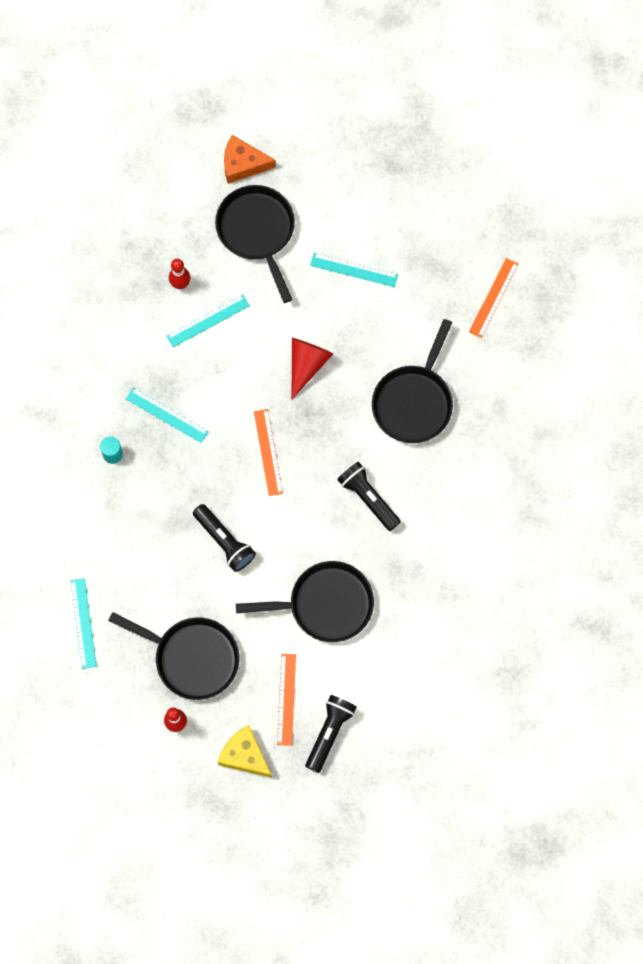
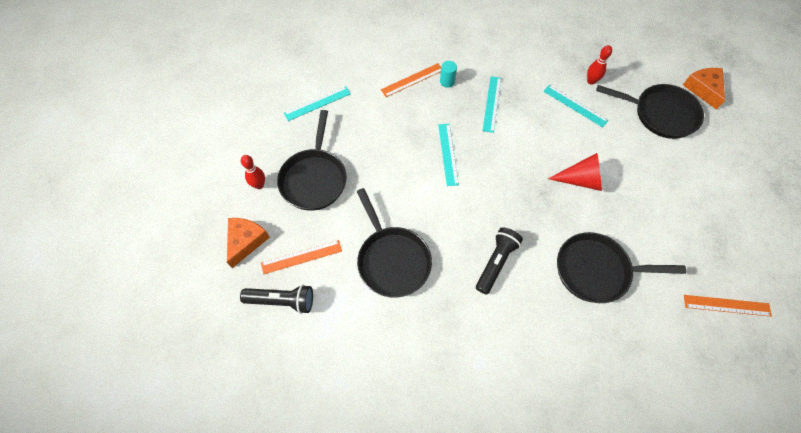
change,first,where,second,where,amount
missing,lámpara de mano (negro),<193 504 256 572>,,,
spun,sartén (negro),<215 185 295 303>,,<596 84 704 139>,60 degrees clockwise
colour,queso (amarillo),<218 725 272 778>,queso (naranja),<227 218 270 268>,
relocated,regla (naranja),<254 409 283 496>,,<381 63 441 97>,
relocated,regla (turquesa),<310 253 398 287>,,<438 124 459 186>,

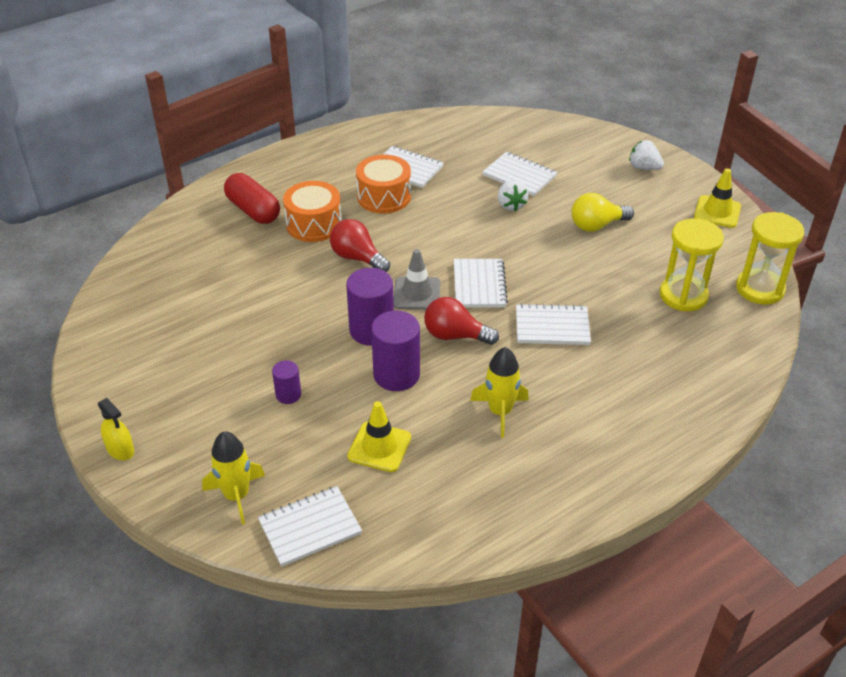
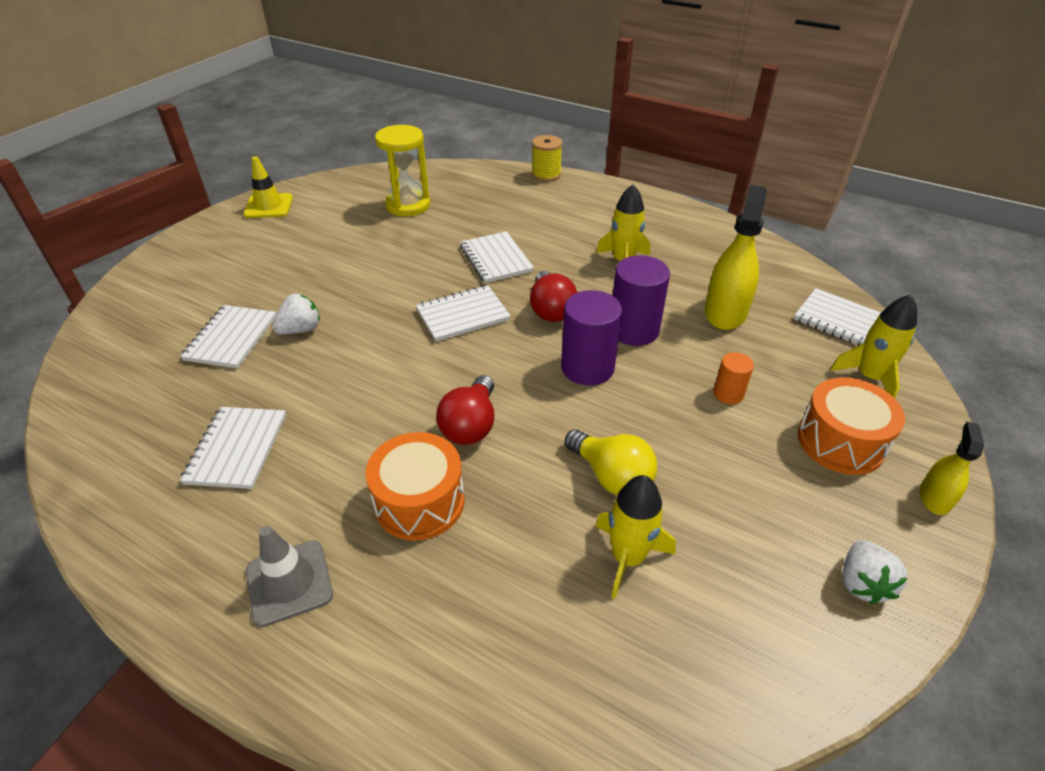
change,first,where,second,where,amount
missing,cápsula (rojo),<224 173 280 224>,,,
colour,cilindro (morado),<272 360 301 404>,cilindro (naranja),<713 352 754 404>,
exchanged,cono de tráfico (amarillo),<347 401 411 472>,pulverizador (amarillo),<705 185 767 330>,
relocated,tambor (naranja),<356 155 411 214>,,<798 377 905 475>,
relocated,cono de tráfico (gris),<393 249 440 310>,,<246 526 333 627>,
relocated,bombilla (amarillo),<571 193 634 232>,,<565 430 657 495>,
relocated,fresa (blanco),<629 140 664 170>,,<842 540 907 604>,
missing,reloj de arena (amarillo),<736 212 804 305>,,,
appeared,,,carrete (amarillo),<532 135 563 182>,
appeared,,,cohete (amarillo),<595 475 676 599>,

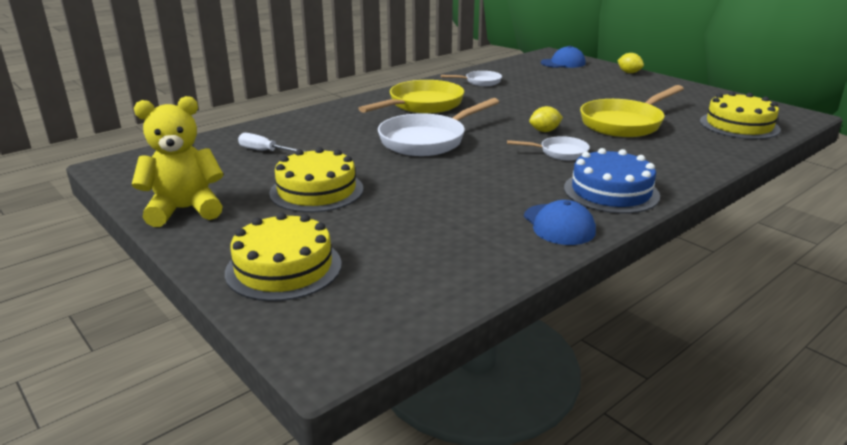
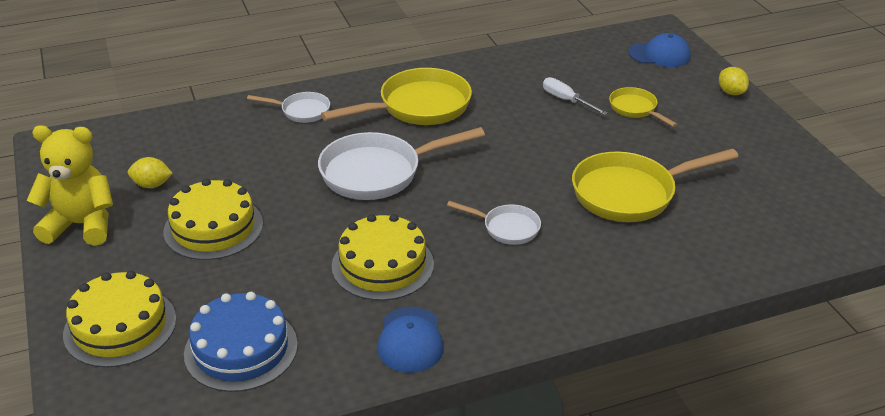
change,first,where,second,where,amount
relocated,destornillador (blanco),<238 133 306 152>,,<543 77 608 115>,
relocated,sartén (blanco),<441 71 502 86>,,<247 92 330 123>,
relocated,limón (amarillo),<529 106 563 132>,,<128 157 173 188>,
relocated,tarta (azul),<564 148 660 214>,,<184 292 298 392>,
relocated,tarta (amarillo),<700 91 781 139>,,<332 214 434 301>,
appeared,,,sartén (amarillo),<609 87 677 127>,

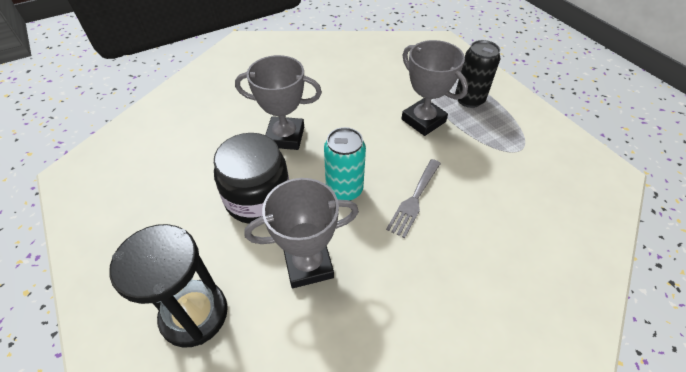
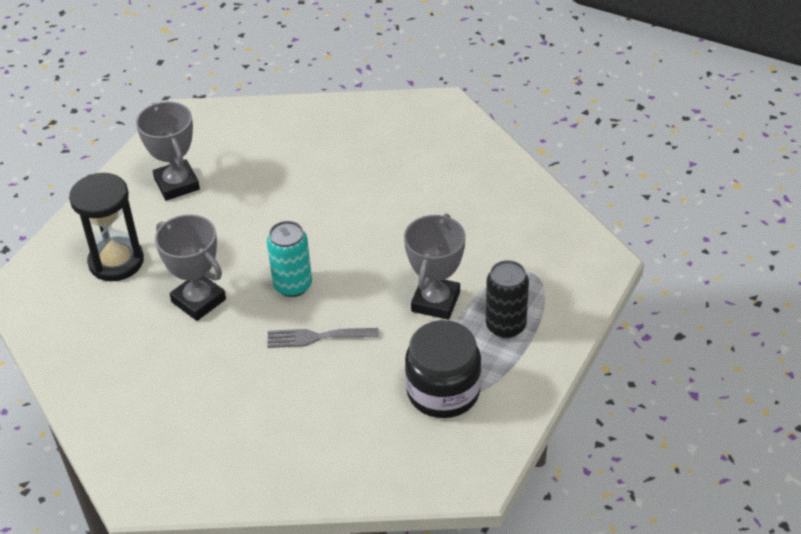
change,first,where,second,where,amount
relocated,tarro (negro),<214 133 289 224>,,<405 320 481 418>,
relocated,trofeo (gris),<235 55 322 150>,,<136 101 200 201>,

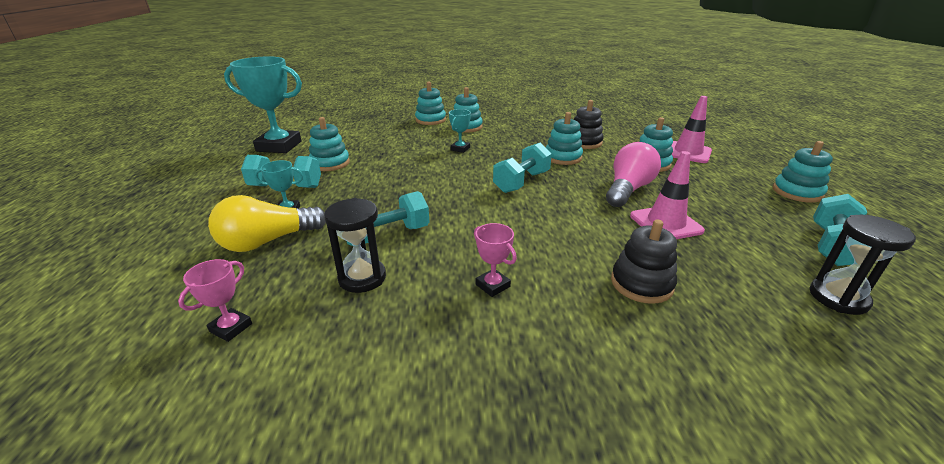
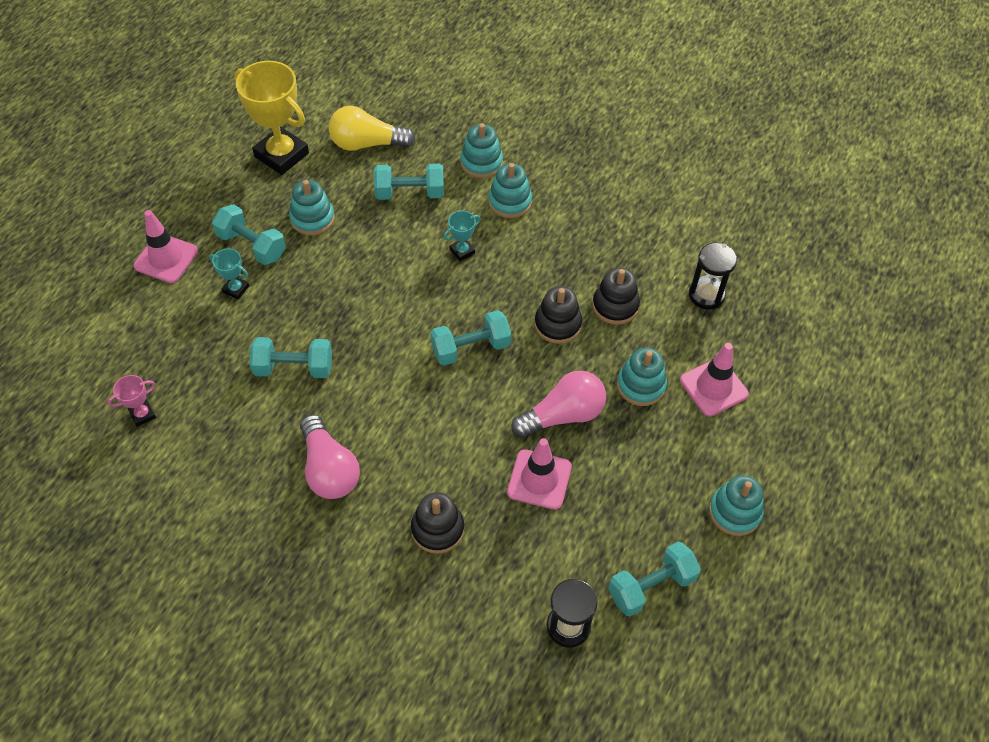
change,first,where,second,where,amount
relocated,bombilla (amarillo),<208 195 326 252>,,<329 106 415 151>,
colour,trofeo (turquesa),<224 56 302 153>,trofeo (amarillo),<234 61 309 175>,
relocated,reloj de arena (negro),<324 198 386 293>,,<689 243 737 310>,
exchanged,trofeo (rosa),<474 223 517 297>,bombilla (rosa),<300 414 360 499>,
colour,juguete apilable (turquesa),<545 112 583 165>,juguete apilable (negro),<534 286 582 344>,
appeared,,,cono de tráfico (rosa),<133 210 198 283>,
appeared,,,mancuerna (turquesa),<374 164 444 200>,

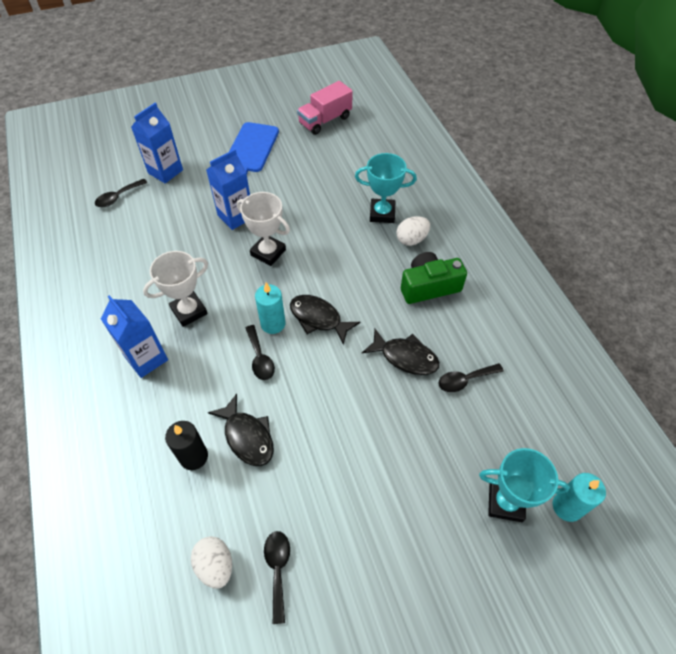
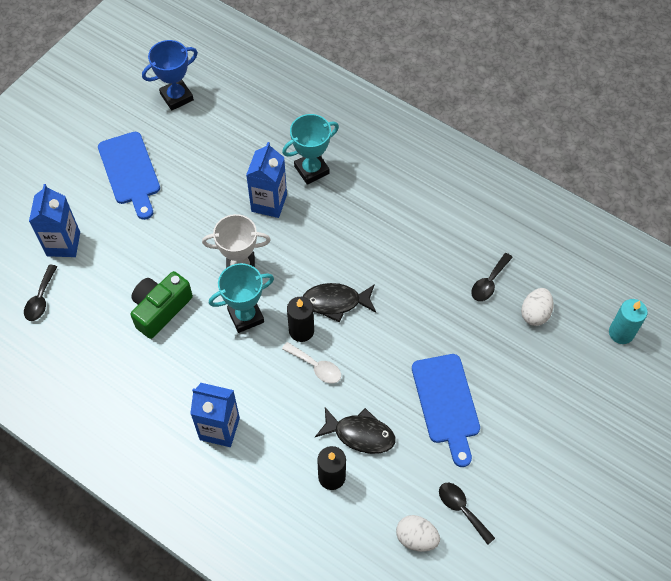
change,first,where,second,where,amount
missing,trofeo (blanco),<143 251 208 327>,,,
relocated,cartón de leche (azul),<206 149 250 230>,,<246 142 287 218>,
colour,cuchara (negro),<246 325 275 380>,cuchara (blanco),<282 342 341 383>,
colour,vela (turquesa),<255 283 286 334>,vela (negro),<287 297 314 342>,
exchanged,camión (rosa),<297 81 353 135>,trofeo (azul),<142 40 198 110>,
missing,pez (negro),<362 329 440 375>,,,
relocated,huevo (blanco),<396 216 430 246>,,<521 288 554 326>,
relocated,cámara (verde),<401 252 467 304>,,<131 271 193 339>,
relocated,trofeo (turquesa),<479 448 570 522>,,<209 263 274 333>,
appeared,,,tabla de cortar (azul),<412 354 480 467>,

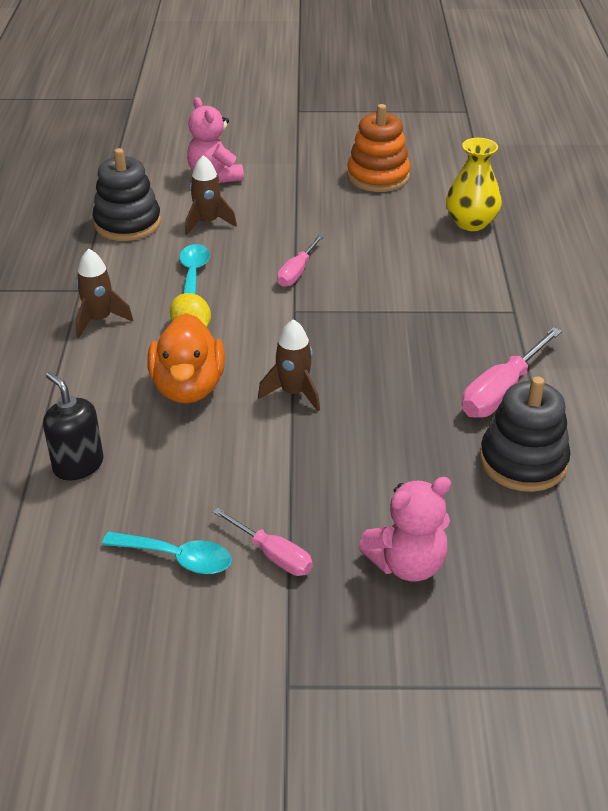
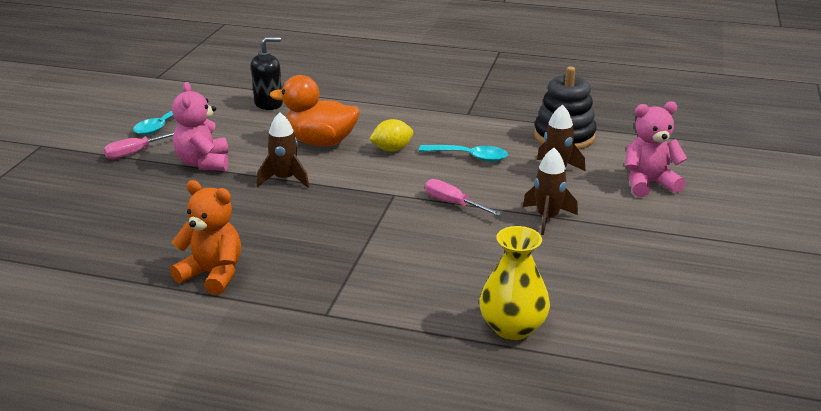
change,first,where,second,where,amount
relocated,cohete (marrón),<76 249 133 338>,,<523 148 578 235>,
missing,juguete apilable (naranja),<347 104 410 192>,,,
relocated,osito (rosa),<358 477 451 581>,,<172 82 229 171>,
exchanged,destornillador (rosa),<462 327 562 418>,osito (naranja),<170 180 241 295>,
missing,juguete apilable (negro),<480 376 571 492>,,,

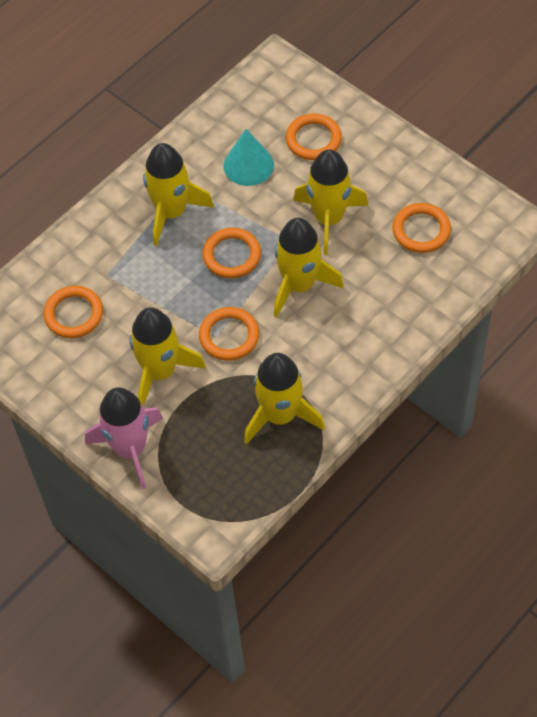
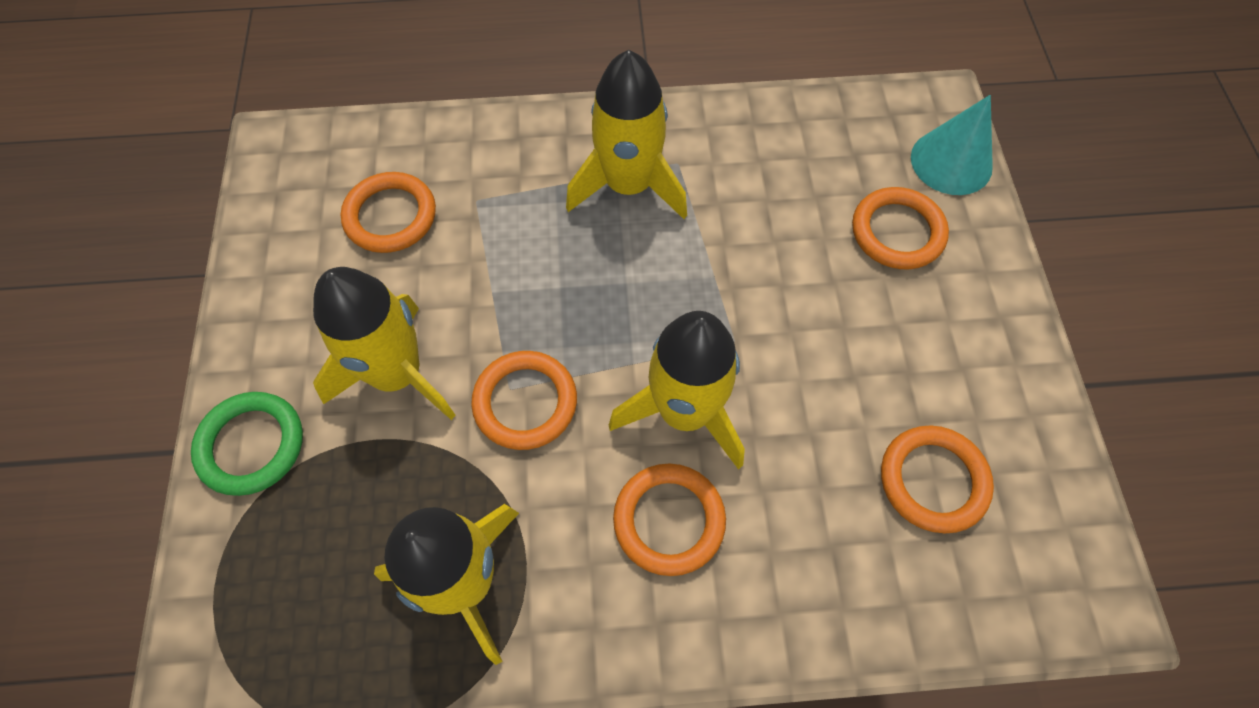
change,first,where,second,where,amount
exchanged,cohete (rosa),<85 387 163 489>,anillo (verde),<191 392 303 496>,
relocated,anillo (naranja),<202 228 261 278>,,<613 464 726 576>,
relocated,cono (turquesa),<224 129 274 186>,,<911 95 993 195>,
missing,cohete (amarillo),<293 149 368 255>,,,

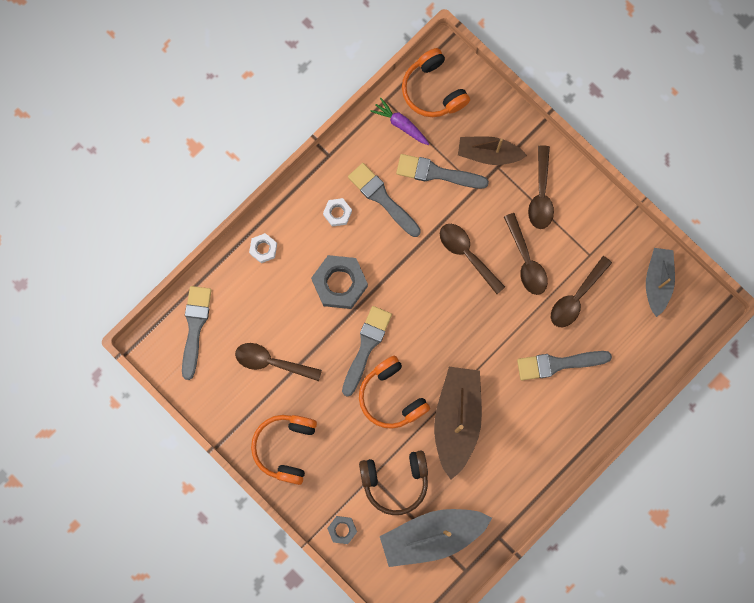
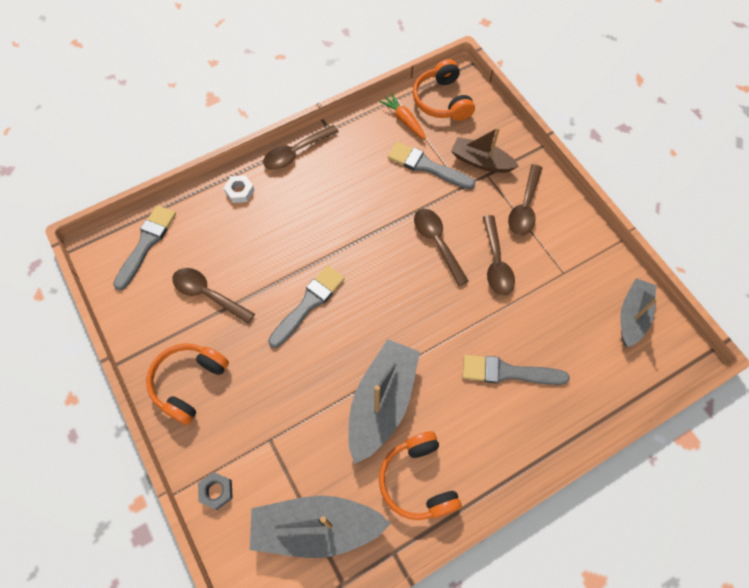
change,first,where,second,where,amount
missing,tuerca (gris),<311 255 368 309>,,,
missing,tuerca (blanco),<323 198 352 227>,,,
missing,pincel (gris),<348 163 421 237>,,,
relocated,auriculares (naranja),<359 356 430 429>,,<379 431 462 520>,
missing,auriculares (marrón),<359 450 428 515>,,,
colour,zanahoria (morado),<370 98 429 145>,zanahoria (naranja),<379 93 426 140>,
colour,barco (marrón),<434 367 482 480>,barco (gris),<348 339 420 464>,
relocated,cuchara (marrón),<551 256 612 327>,,<263 125 339 170>,

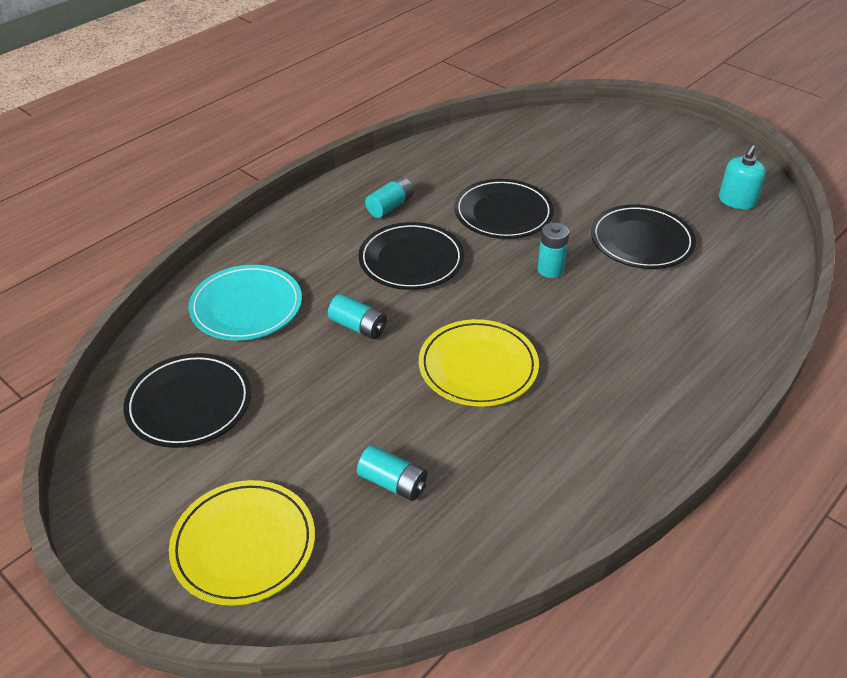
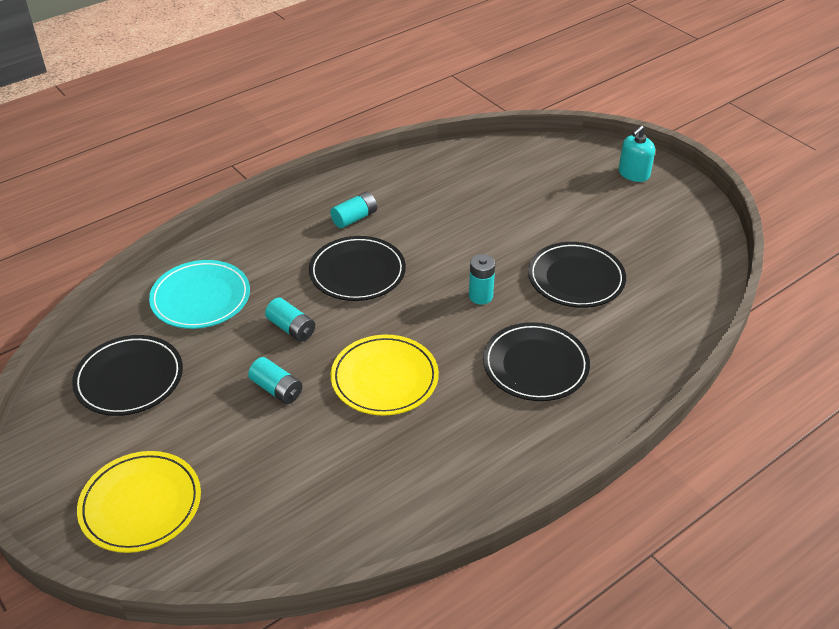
change,first,where,second,where,amount
relocated,pila (turquesa),<357 445 427 501>,,<248 357 302 404>,
relocated,plato (negro),<454 179 554 239>,,<483 322 590 401>,
relocated,dispensador de jabón (turquesa),<719 145 766 209>,,<618 125 655 182>,

